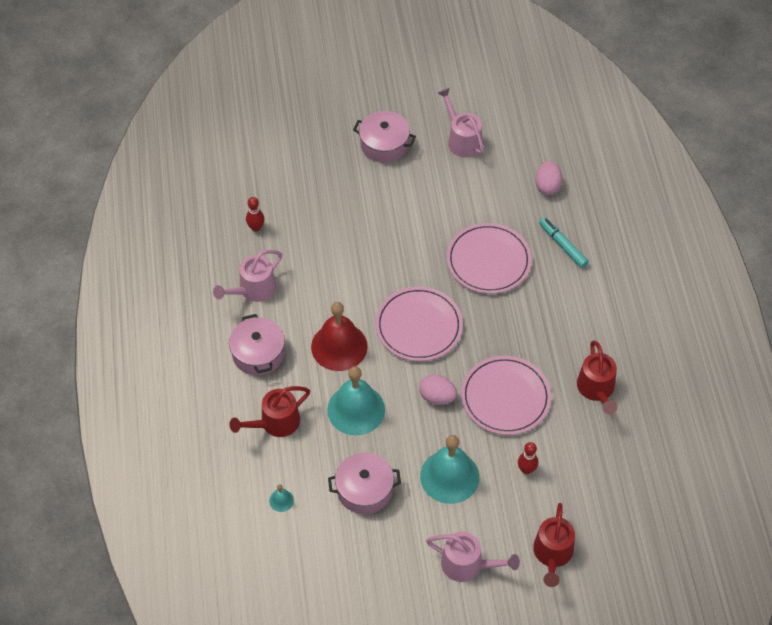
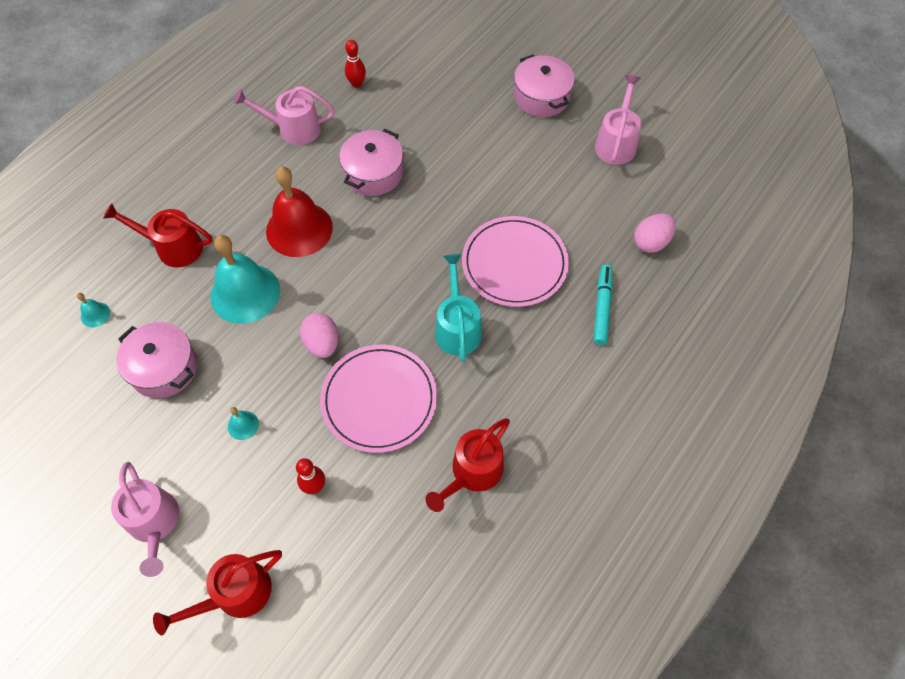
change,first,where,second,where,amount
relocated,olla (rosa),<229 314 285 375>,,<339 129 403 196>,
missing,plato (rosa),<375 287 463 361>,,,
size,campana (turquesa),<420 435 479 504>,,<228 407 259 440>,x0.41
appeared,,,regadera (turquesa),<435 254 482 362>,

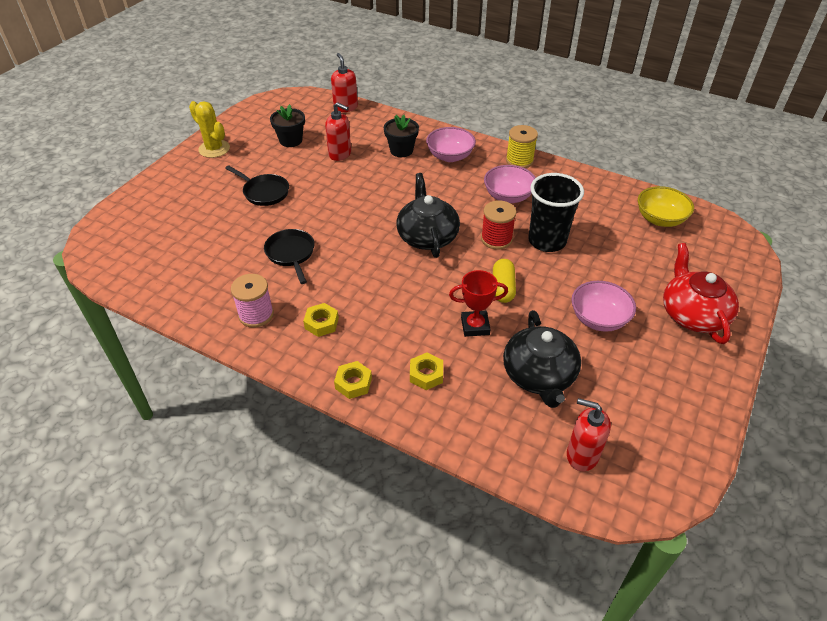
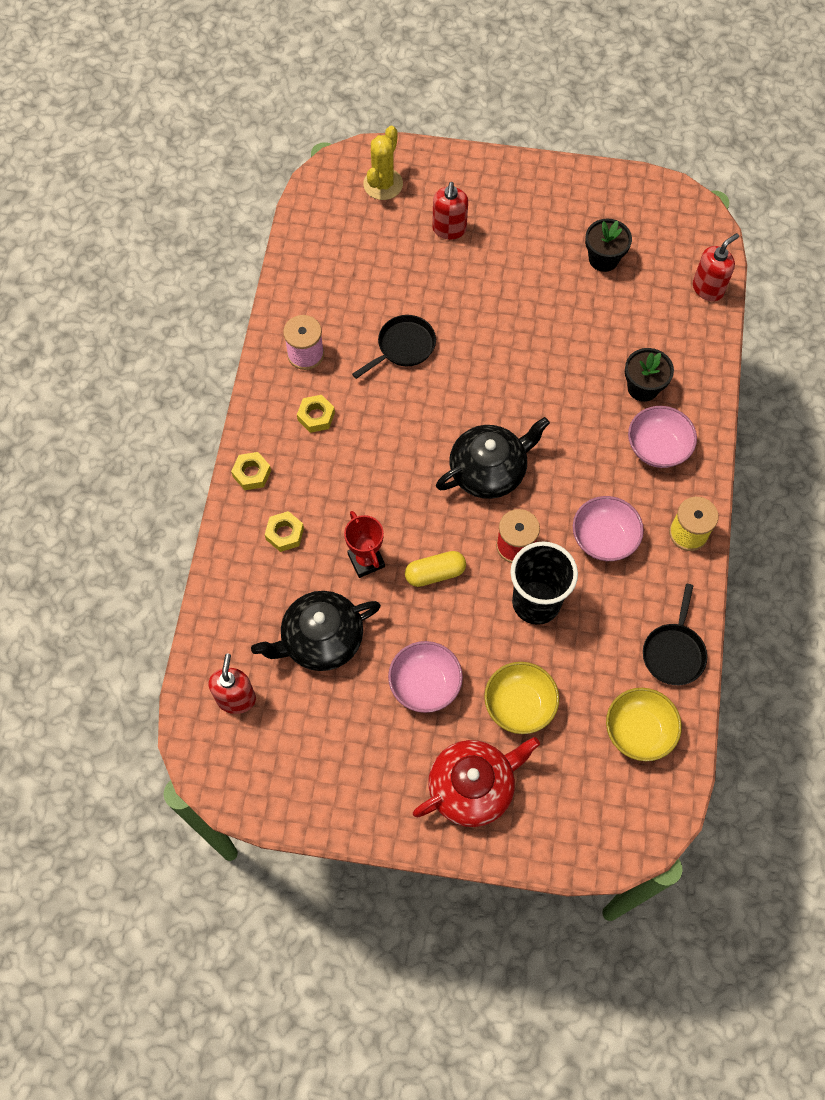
change,first,where,second,where,amount
relocated,cactus (amarillo),<189 101 230 158>,,<363 125 403 200>,
relocated,sartén (negro),<225 165 289 206>,,<643 584 707 685>,
relocated,dispensador de jabón (rojo),<325 102 351 161>,,<432 182 468 240>,
appeared,,,cuenco (amarillo),<484 662 559 734>,

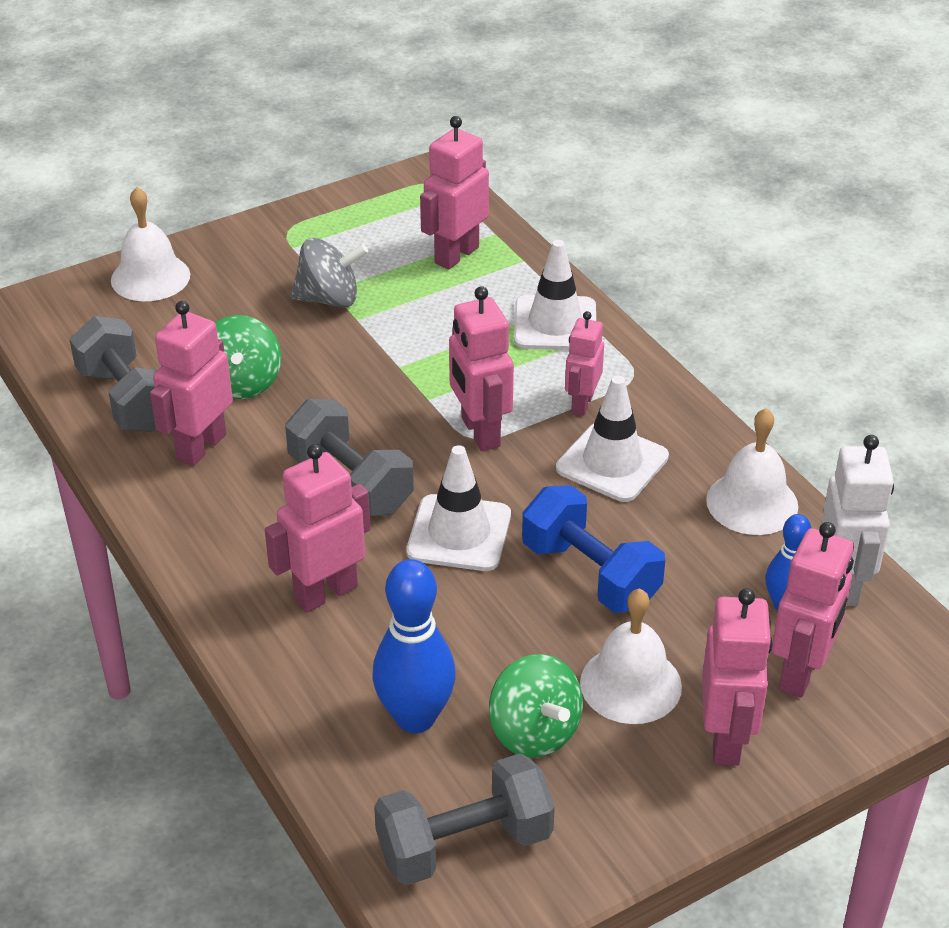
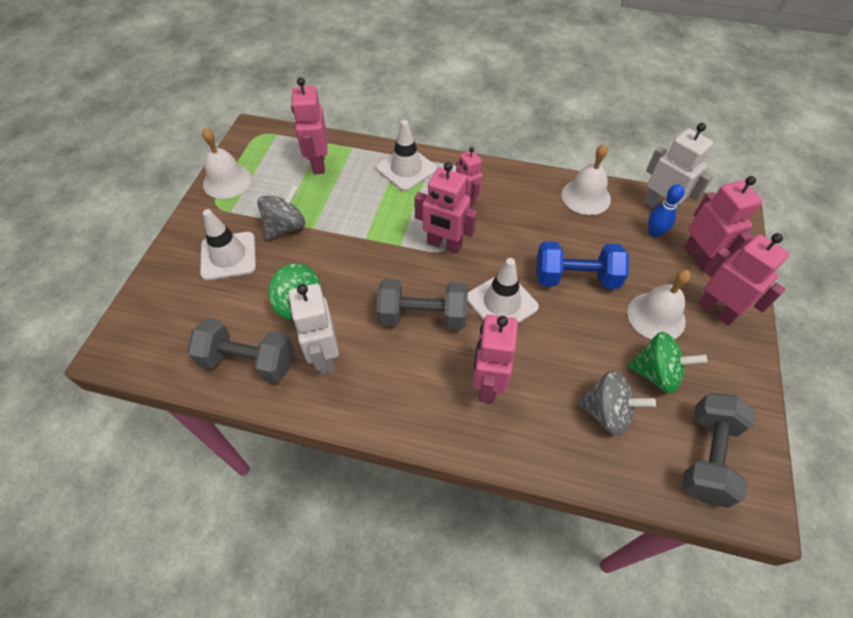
change,first,where,second,where,amount
relocated,campana (blanco),<111 187 190 301>,,<202 128 251 199>,
colour,robot (rosa),<150 301 233 466>,robot (blanco),<288 284 339 374>,
exchanged,bolo (azul),<372 559 456 733>,peonza (gris),<577 370 656 436>,
relocated,cono de tráfico (blanco),<556 376 669 502>,,<200 209 256 280>,

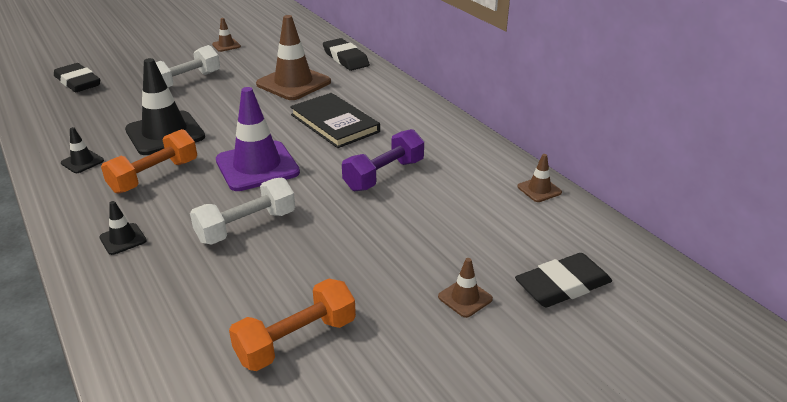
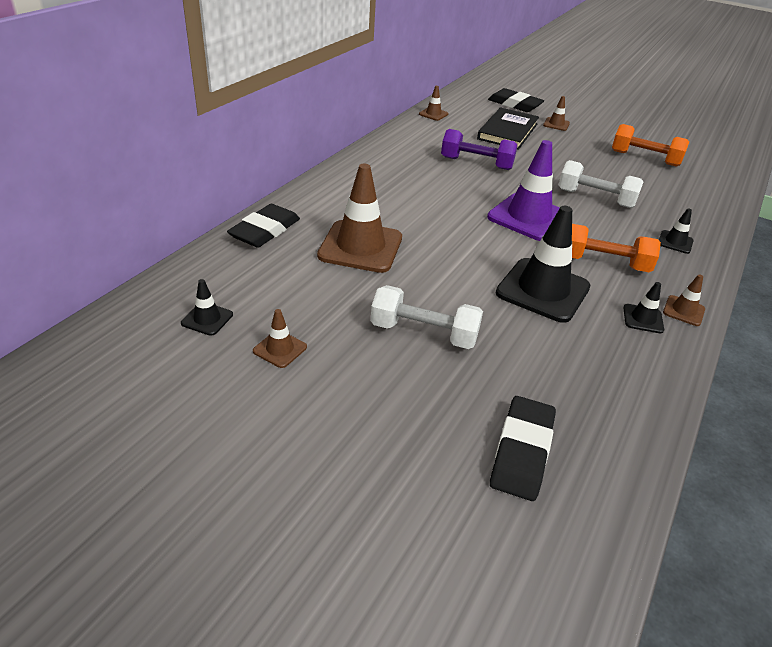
change,first,where,second,where,amount
relocated,libro (negro),<290 93 380 148>,,<477 107 539 150>,
appeared,,,cono de tráfico (negro),<181 279 233 336>,
appeared,,,cono de tráfico (marrón),<663 274 705 326>,

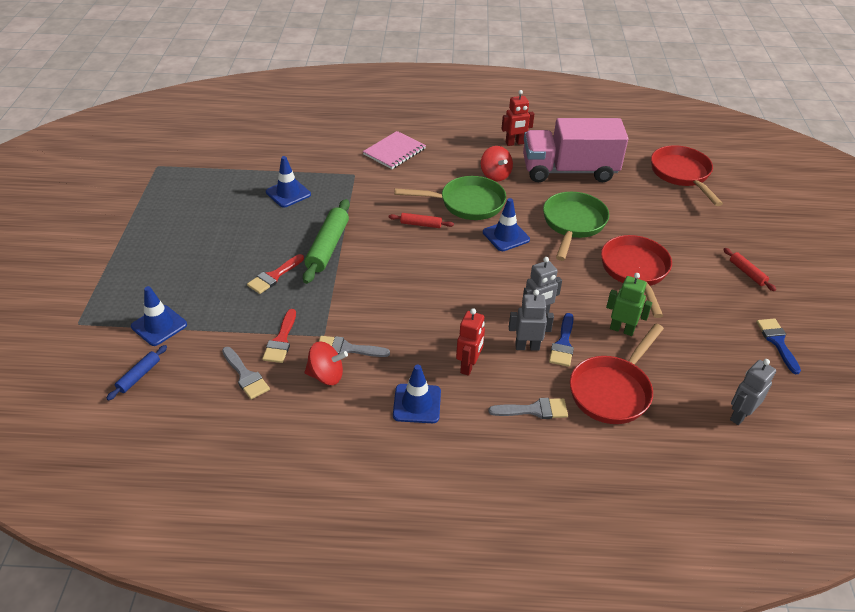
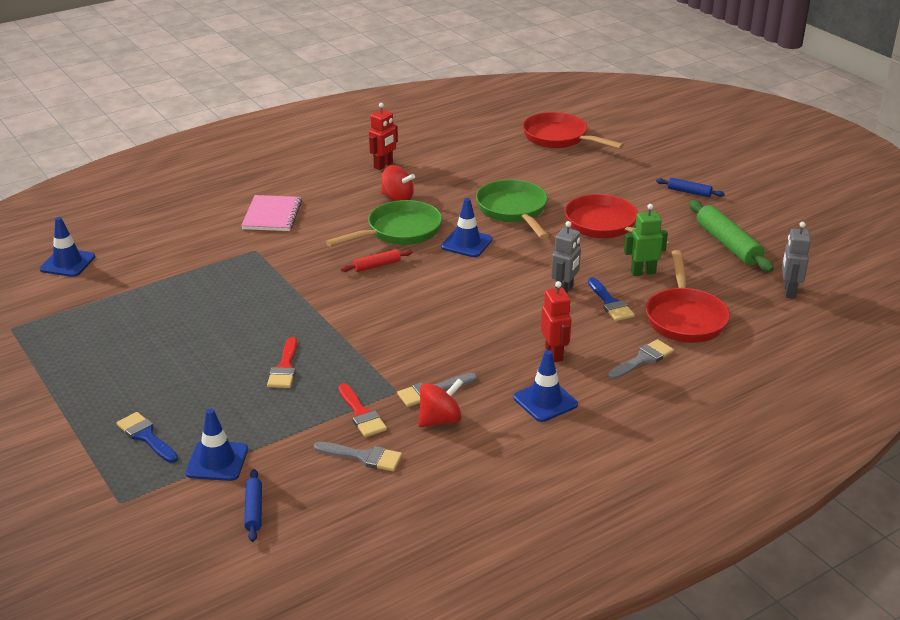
change,first,where,second,where,amount
relocated,cono de tráfico (azul),<266 156 311 208>,,<40 217 95 277>,
relocated,rodillo (verde),<303 199 350 284>,,<689 200 774 272>,
missing,robot (gris),<509 290 554 351>,,,
missing,camión (rosa),<523 118 628 182>,,,
colour,rodillo (rojo),<723 248 776 291>,rodillo (azul),<656 178 725 197>,
relocated,pincel (azul),<756 318 801 374>,,<116 412 178 463>,

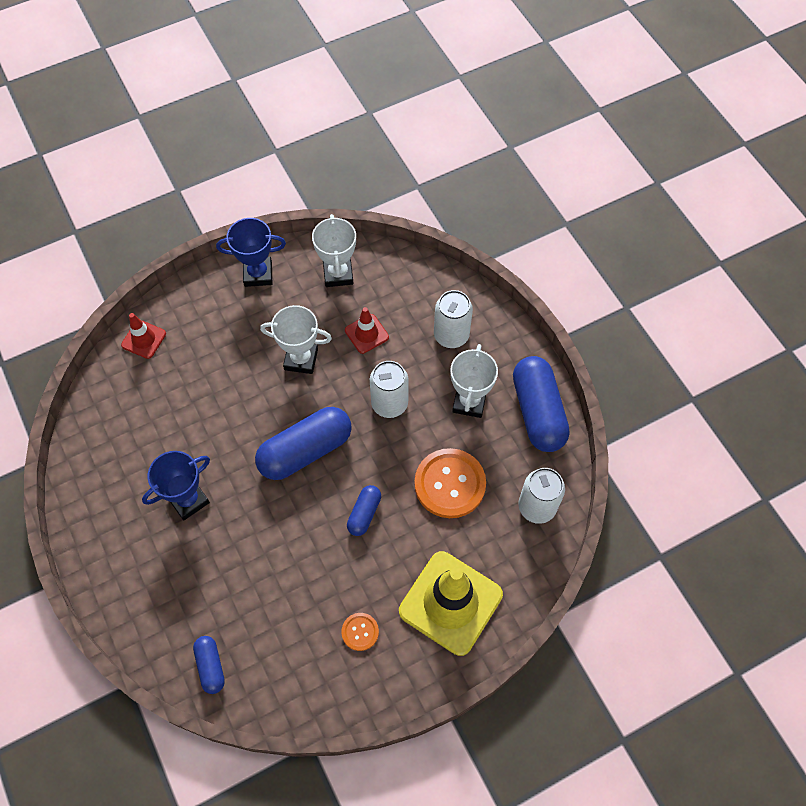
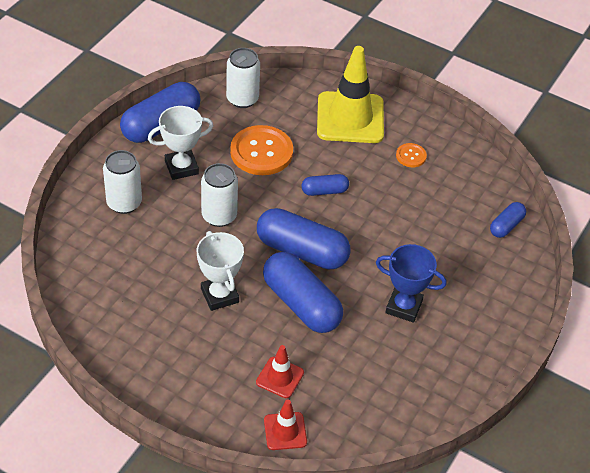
change,first,where,second,where,amount
missing,trofeo (azul),<216 218 286 287>,,,
missing,trofeo (blanco),<312 214 356 287>,,,
relocated,cono de tráfico (rojo),<345 307 389 354>,,<256 345 304 398>,
appeared,,,cápsula (azul),<263 252 343 333>,

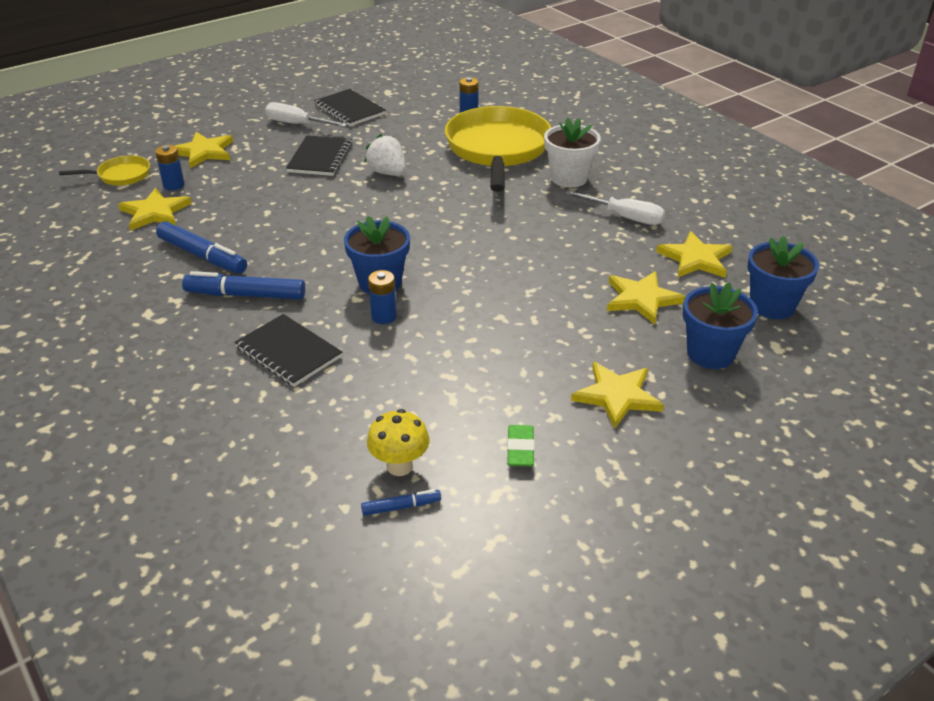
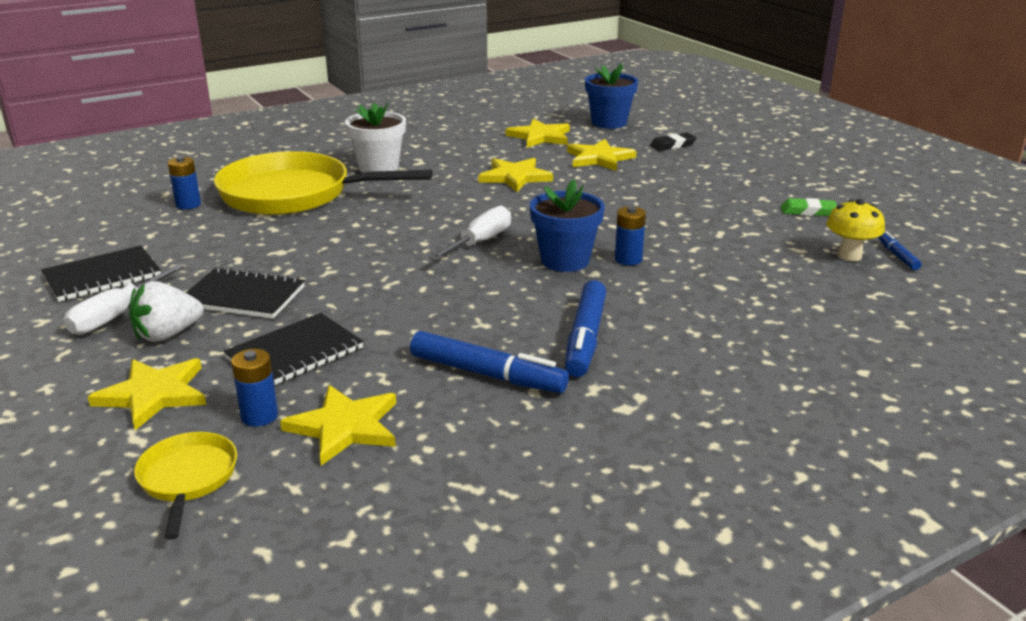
change,first,where,second,where,amount
spun,rotulador (azul),<156 221 247 274>,,<410 331 569 393>,75 degrees clockwise
relocated,cuaderno (negro),<234 314 342 387>,,<223 313 364 386>,
relocated,fresa (blanco),<364 134 406 176>,,<129 281 203 342>,
relocated,destornillador (blanco),<565 190 665 225>,,<429 205 511 261>,
relocated,estrella (amarillo),<571 362 664 429>,,<478 158 553 192>,
exchanged,maceta (azul),<683 282 758 369>,goma de borrar (negro),<650 133 697 151>,

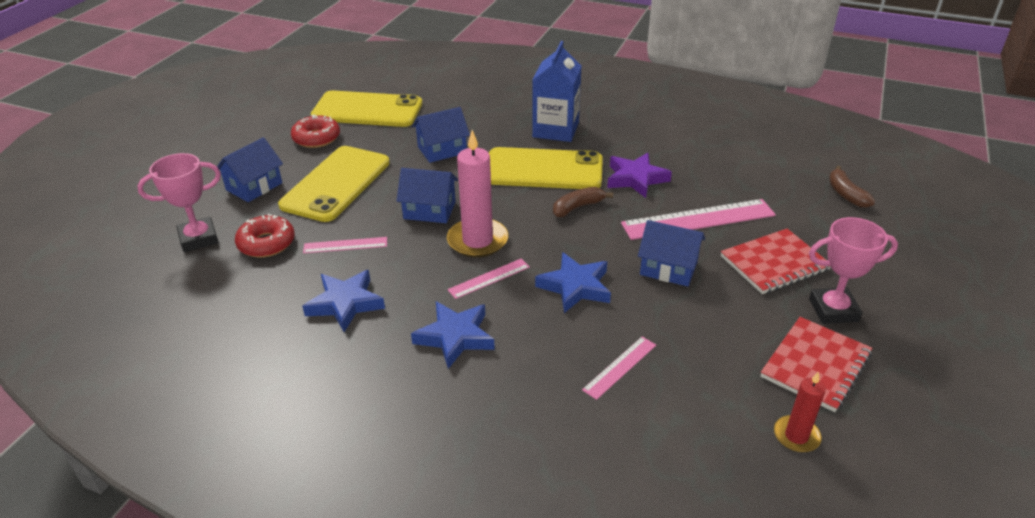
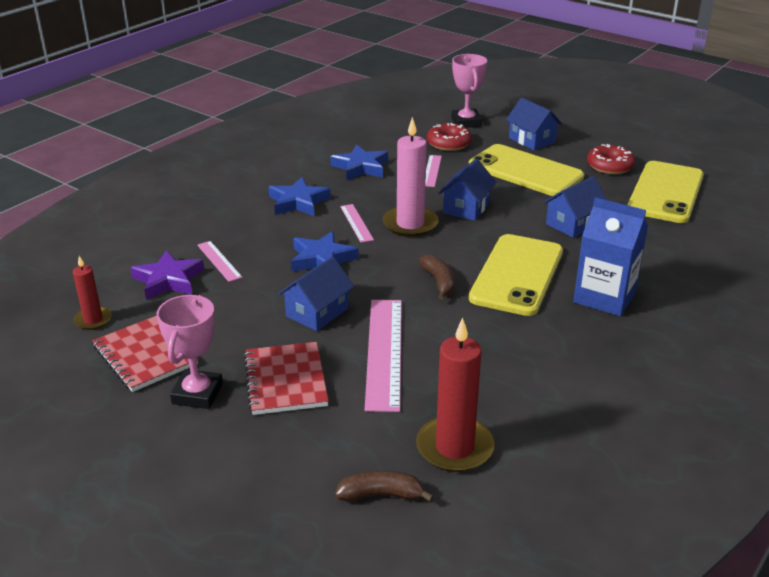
change,first,where,second,where,amount
spun,casa (azul),<412 107 470 163>,,<543 176 607 238>,60 degrees clockwise
relocated,estrella (morado),<607 153 672 198>,,<130 250 204 300>,
appeared,,,vela (rojo),<416 318 495 472>,

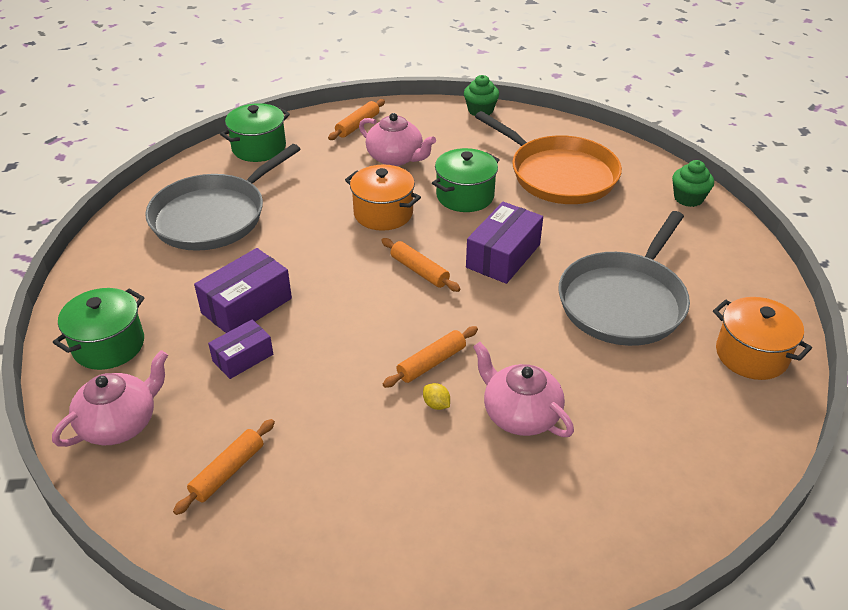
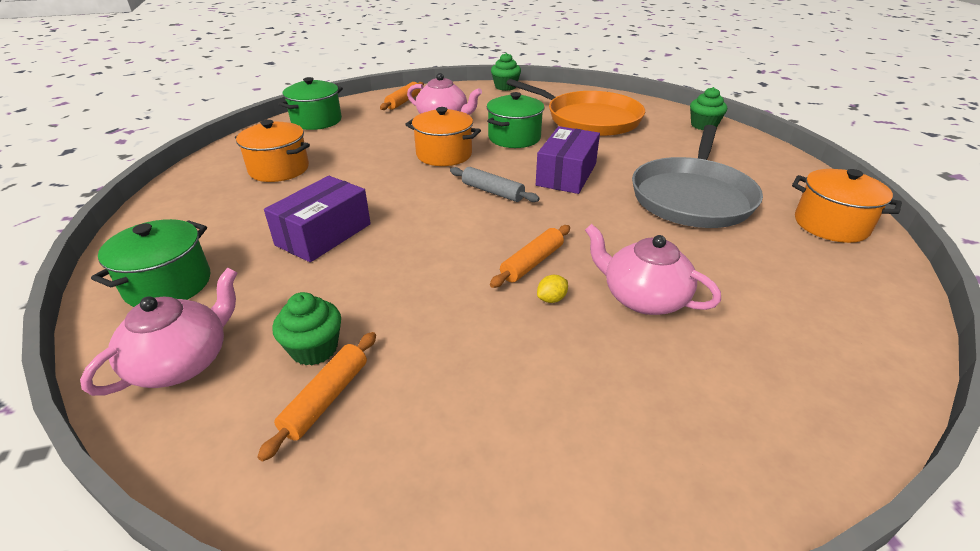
change,first,where,second,where,amount
exchanged,sartén (gris),<145 144 300 251>,olla (naranja),<235 120 310 182>,
missing,caja (morado),<208 319 273 379>,,,
colour,rodillo (naranja),<381 238 461 292>,rodillo (gris),<450 167 540 202>,
spun,limón (amarillo),<423 383 450 410>,,<537 275 568 303>,75 degrees counterclockwise
appeared,,,magdalena (verde),<272 292 341 365>,

